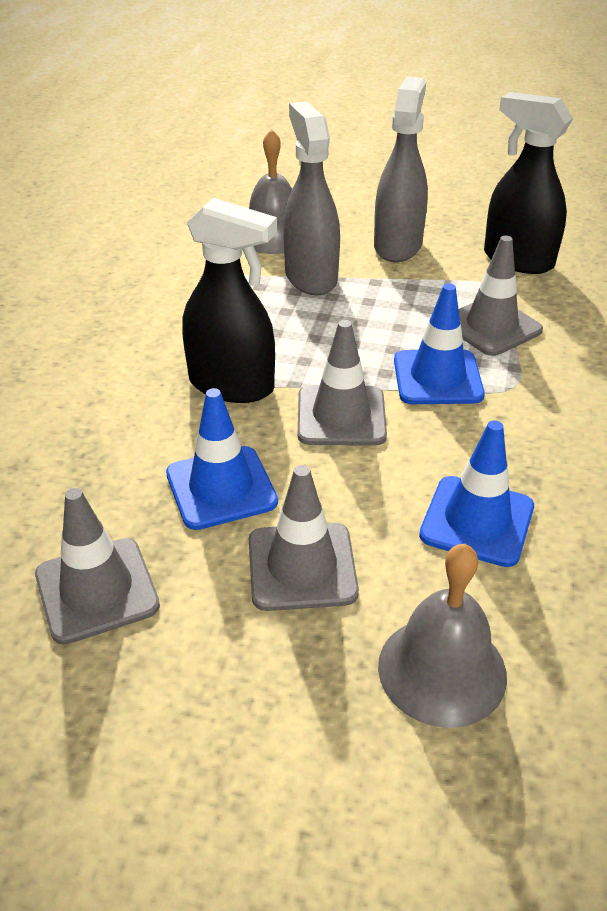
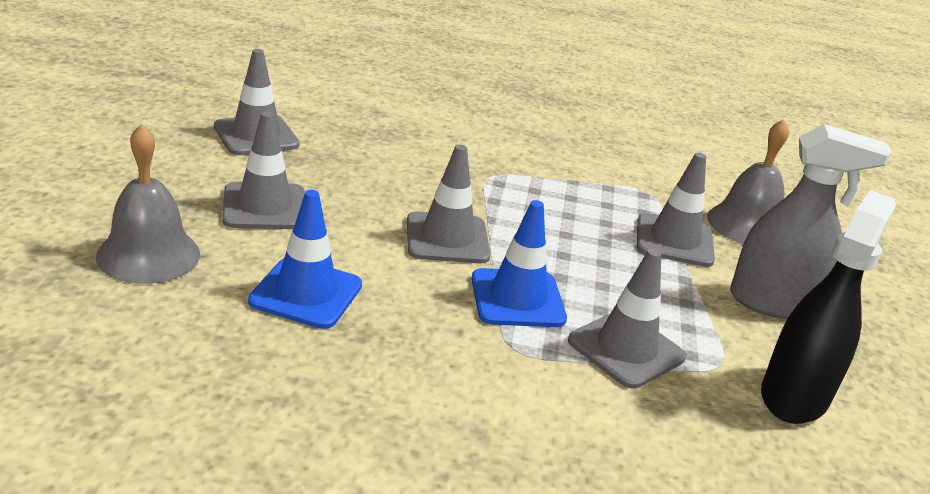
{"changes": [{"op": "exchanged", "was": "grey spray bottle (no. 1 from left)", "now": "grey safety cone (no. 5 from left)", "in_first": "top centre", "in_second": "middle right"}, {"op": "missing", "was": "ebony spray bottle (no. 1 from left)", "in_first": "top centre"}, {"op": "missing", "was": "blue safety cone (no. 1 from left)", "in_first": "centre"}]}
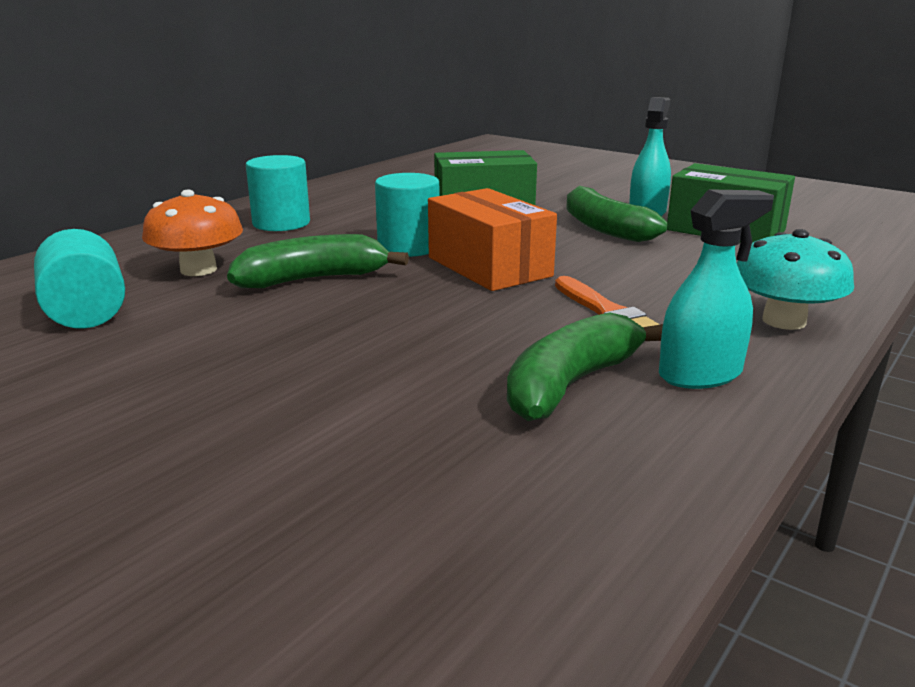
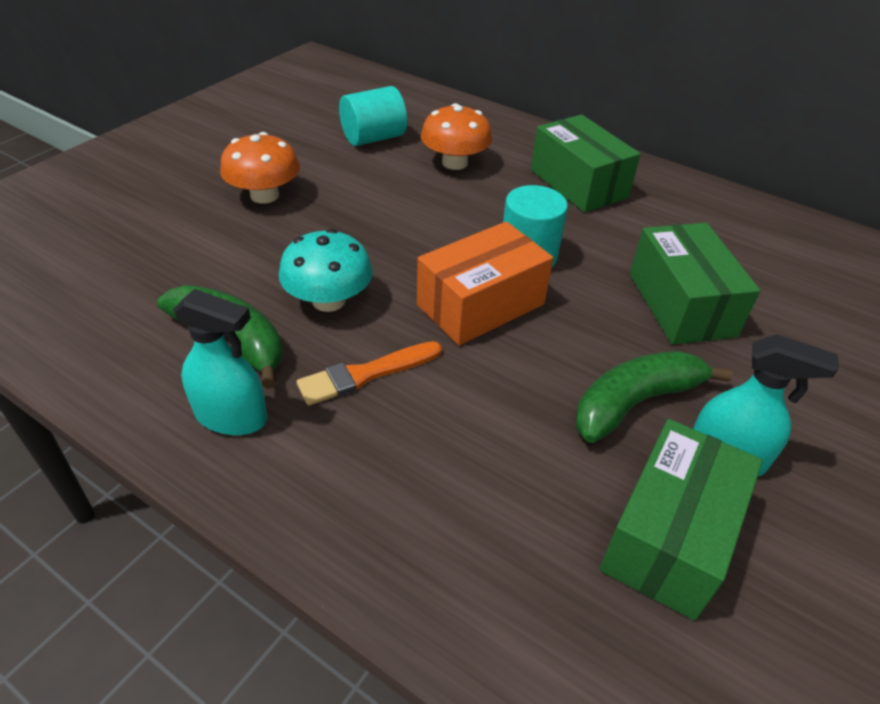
{"changes": [{"op": "exchanged", "was": "aqua cylinder shape (no. 2 from left)", "now": "green parcel (no. 1 from left)", "in_first": "top left", "in_second": "top centre"}, {"op": "spun", "was": "aqua spray bottle (no. 2 from left in the first image)", "in_first": "middle right", "in_second": "middle left", "clockwise": -45}, {"op": "relocated", "was": "aqua fungus", "in_first": "middle right", "in_second": "centre"}, {"op": "missing", "was": "green banana fruit (no. 1 from left)", "in_first": "centre"}, {"op": "appeared", "now": "bright orange fungus (no. 1 from left)", "in_second": "top left"}]}
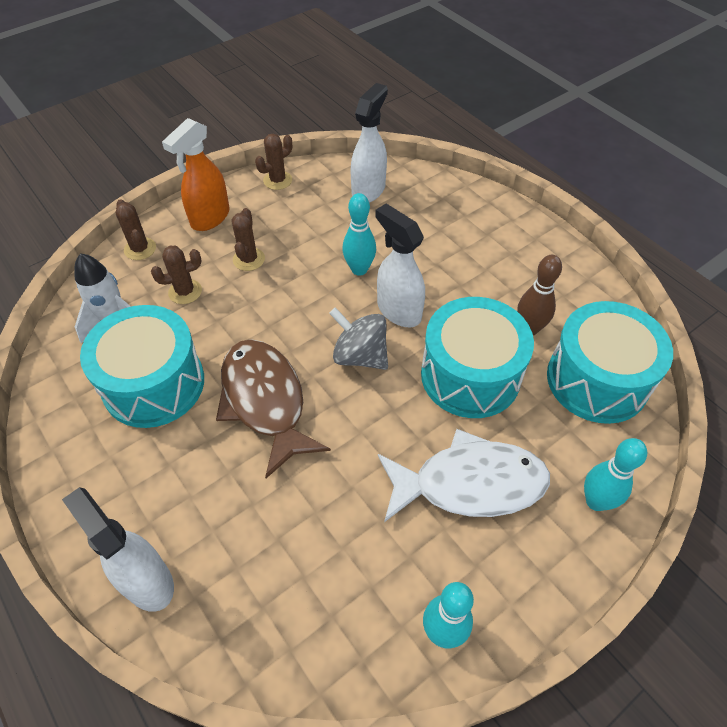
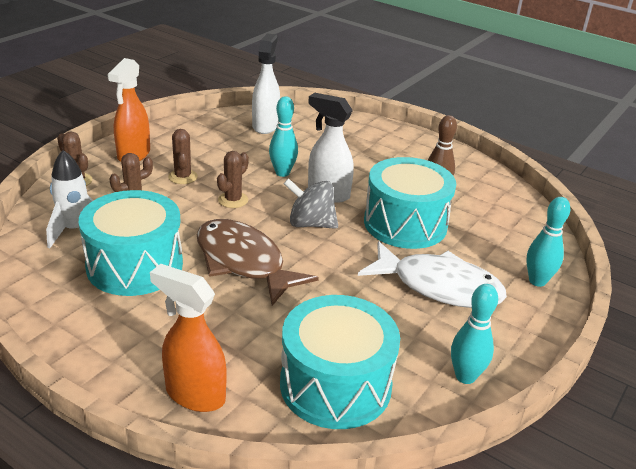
{"changes": [{"op": "relocated", "was": "russet cactus (no. 4 from left)", "in_first": "top centre", "in_second": "centre"}, {"op": "relocated", "was": "aqua snare drum (no. 3 from left in the first image)", "now": "aqua snare drum (no. 2 from left)", "in_first": "middle right", "in_second": "bottom centre"}, {"op": "spun", "was": "pure white fish figure", "in_first": "centre", "in_second": "middle right", "clockwise": 45}, {"op": "colour", "was": "pure white spray bottle (no. 1 from left)", "now": "bright orange spray bottle (no. 2 from left)", "in_first": "bottom left", "in_second": "bottom left"}]}
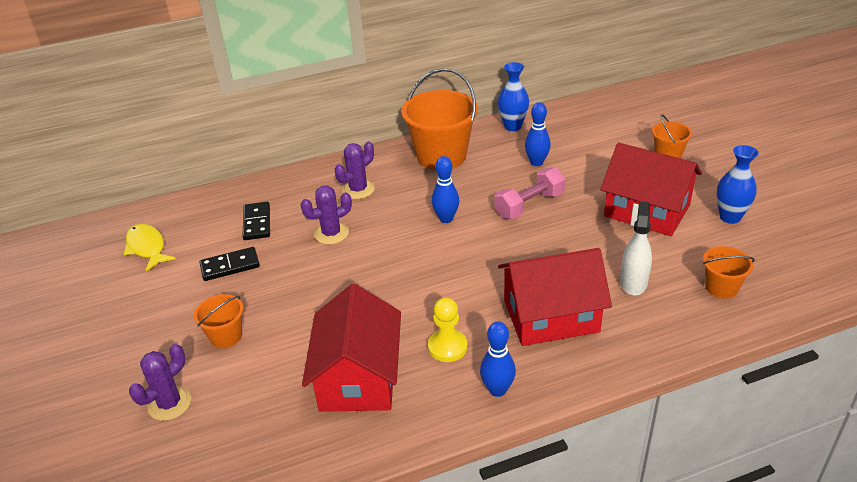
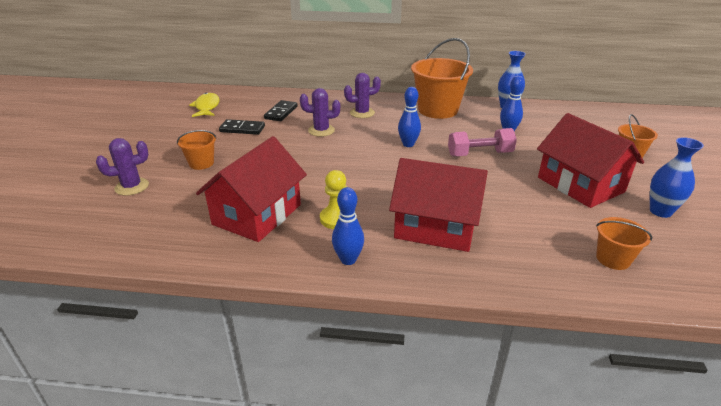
{"changes": [{"op": "missing", "was": "pure white spray bottle", "in_first": "middle right"}]}
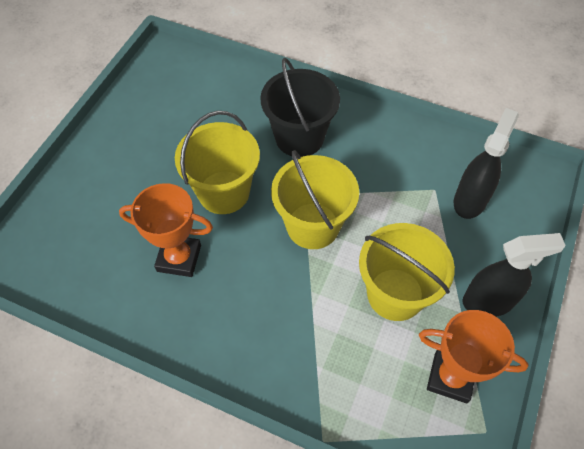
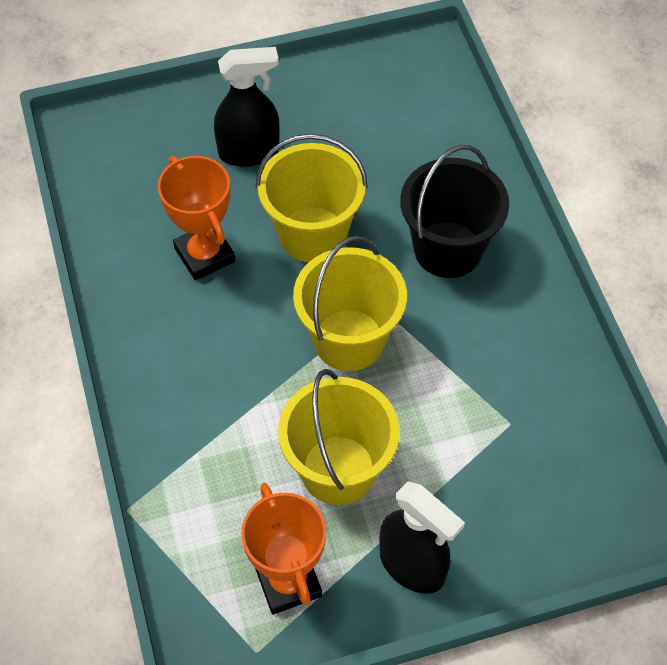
{"changes": [{"op": "relocated", "was": "ebony spray bottle (no. 1 from left)", "in_first": "middle right", "in_second": "top centre"}]}
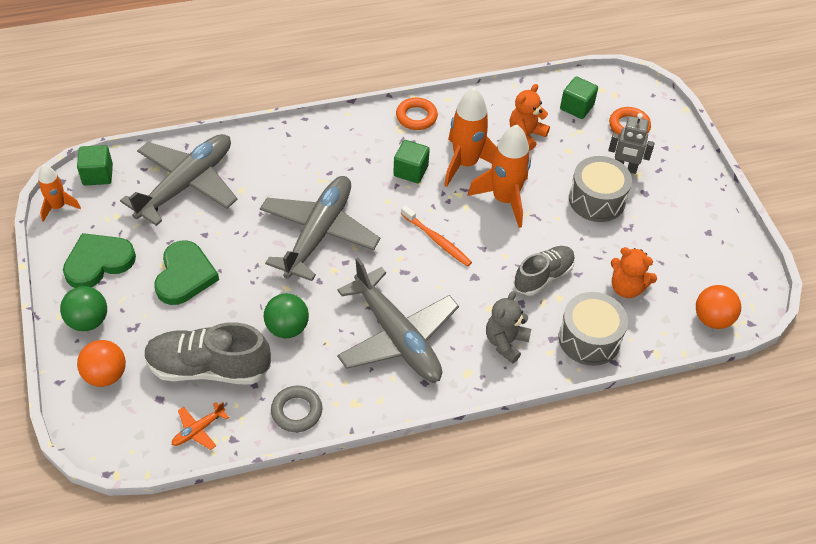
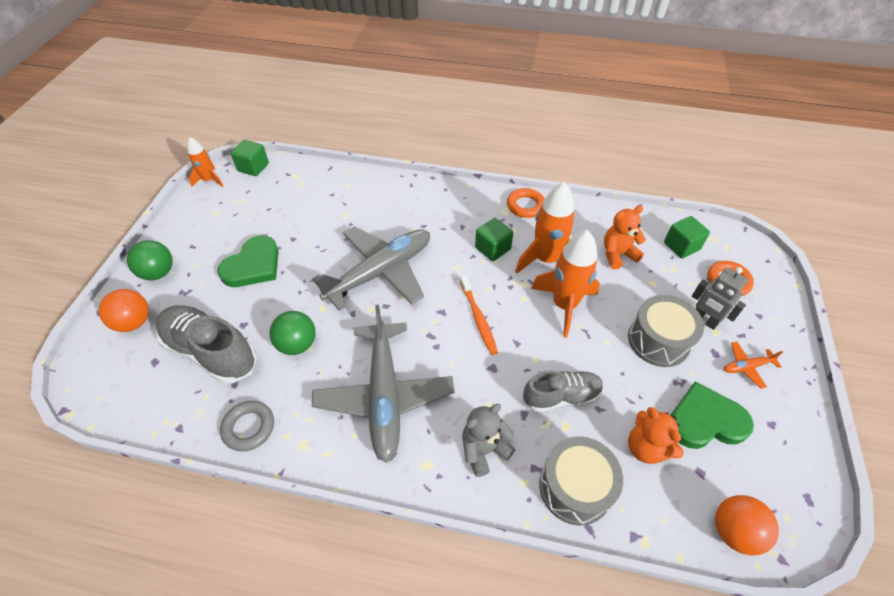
{"changes": [{"op": "missing", "was": "grey toy plane (no. 1 from left)", "in_first": "top left"}, {"op": "relocated", "was": "green heart (no. 1 from left in the first image)", "now": "green heart (no. 2 from left)", "in_first": "middle left", "in_second": "bottom right"}, {"op": "relocated", "was": "bright orange toy plane", "in_first": "bottom left", "in_second": "middle right"}]}
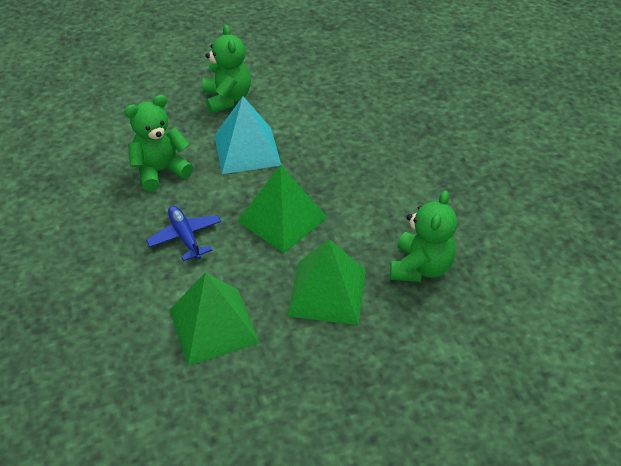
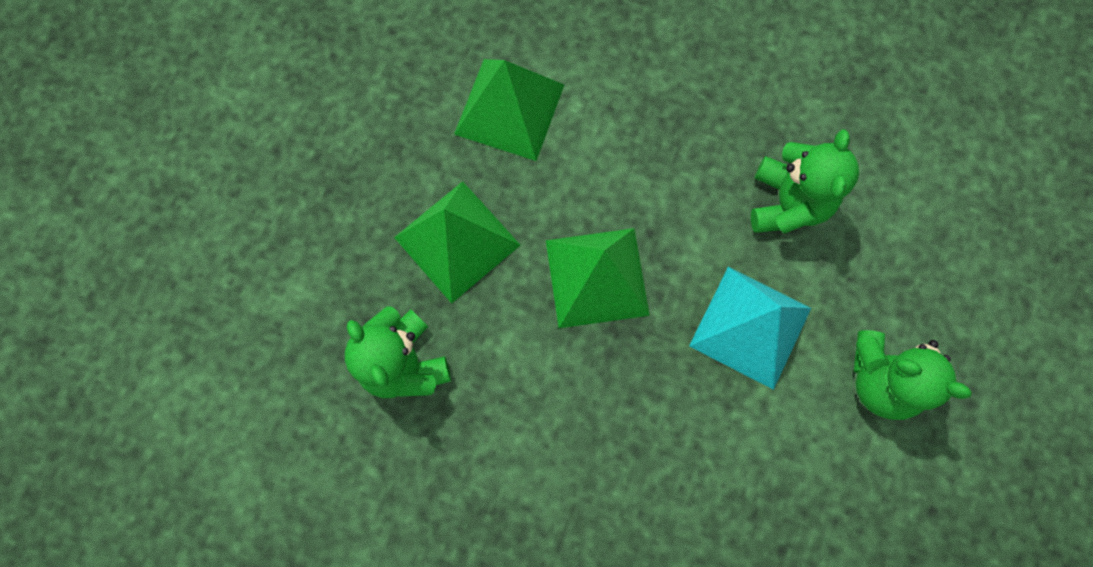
{"changes": [{"op": "missing", "was": "blue toy plane", "in_first": "middle left"}]}
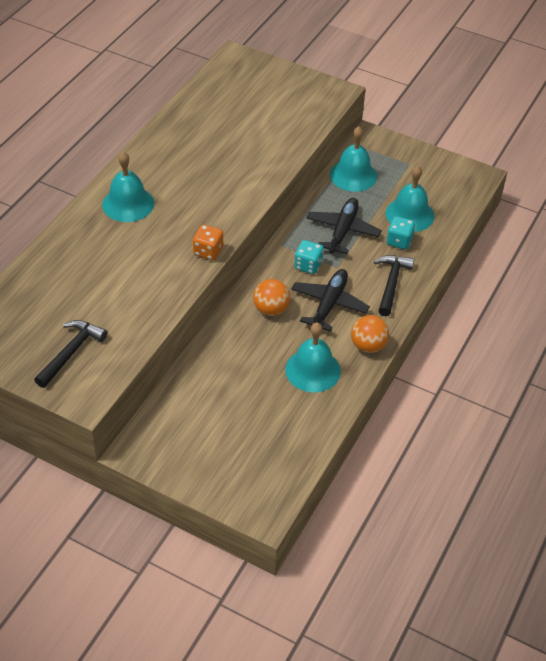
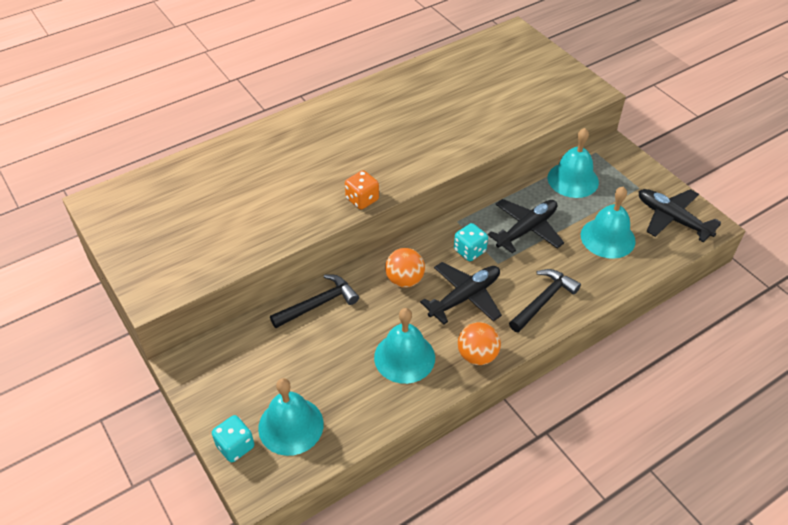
{"changes": [{"op": "relocated", "was": "aqua hand bell (no. 1 from left)", "in_first": "top left", "in_second": "bottom centre"}, {"op": "relocated", "was": "aqua dice (no. 2 from left in the first image)", "now": "aqua dice (no. 1 from left)", "in_first": "middle right", "in_second": "bottom left"}, {"op": "relocated", "was": "ebony hammer (no. 1 from left)", "in_first": "middle left", "in_second": "centre"}, {"op": "appeared", "now": "ebony toy plane (no. 3 from left)", "in_second": "middle right"}]}
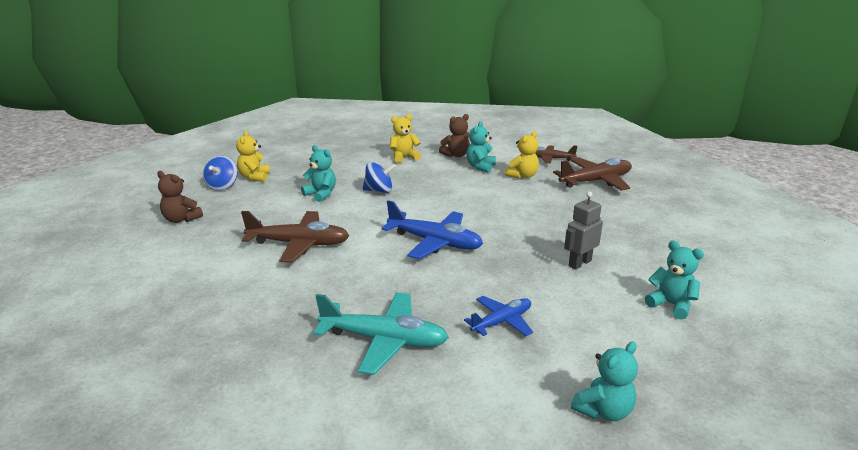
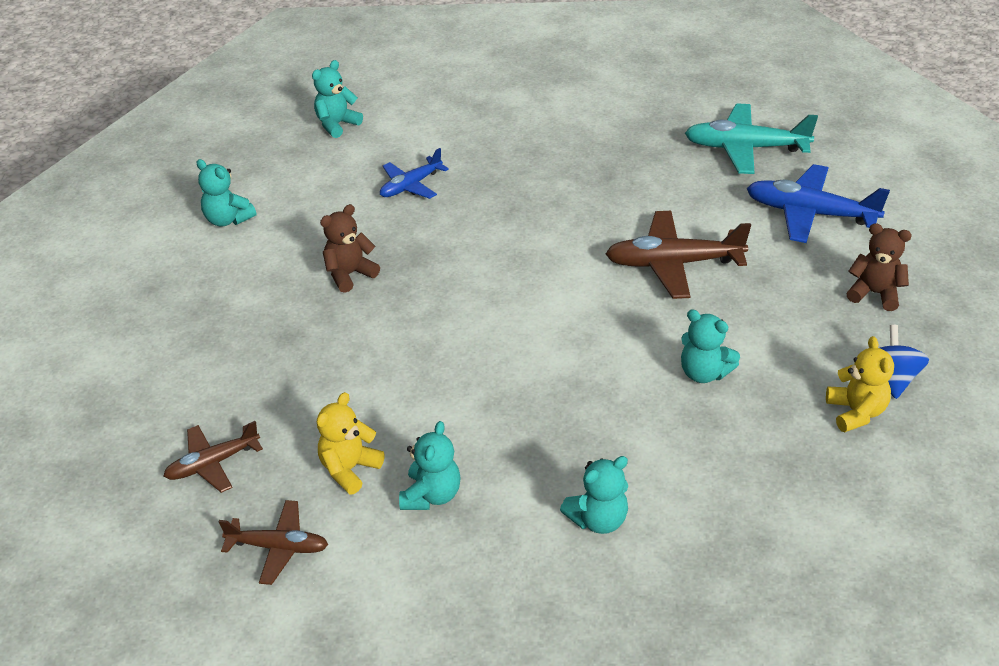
{"changes": [{"op": "colour", "was": "bright yellow teddy (no. 2 from left)", "now": "aqua teddy (no. 4 from left)", "in_first": "top centre", "in_second": "bottom centre"}, {"op": "relocated", "was": "russet teddy (no. 2 from left in the first image)", "now": "russet teddy (no. 1 from left)", "in_first": "top centre", "in_second": "centre"}, {"op": "size", "was": "russet toy plane (no. 3 from left in the first image)", "in_first": "middle right", "in_second": "bottom left", "ratio": 0.61}, {"op": "missing", "was": "blue toy top (no. 2 from left)", "in_first": "centre"}, {"op": "missing", "was": "grey robot figure", "in_first": "middle right"}, {"op": "relocated", "was": "blue toy plane (no. 1 from left in the first image)", "now": "blue toy plane (no. 2 from left)", "in_first": "centre", "in_second": "top right"}, {"op": "relocated", "was": "aqua toy plane", "in_first": "bottom centre", "in_second": "top right"}]}
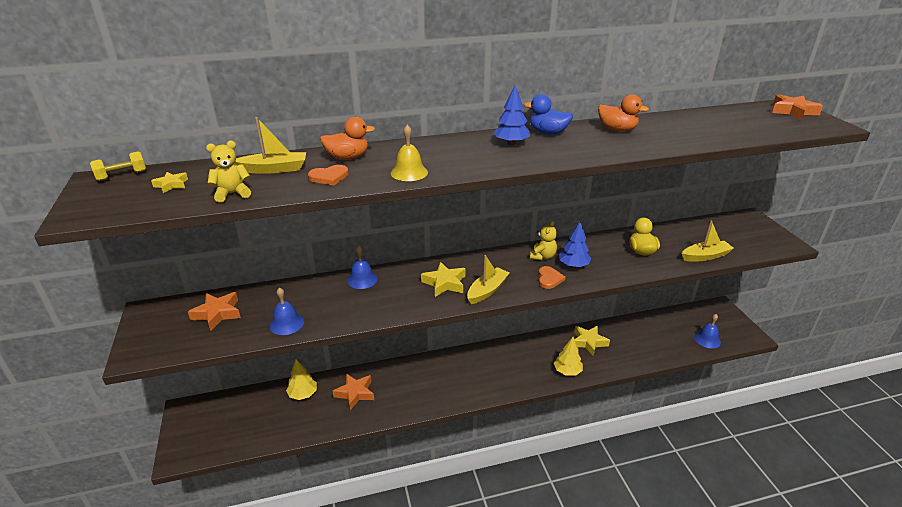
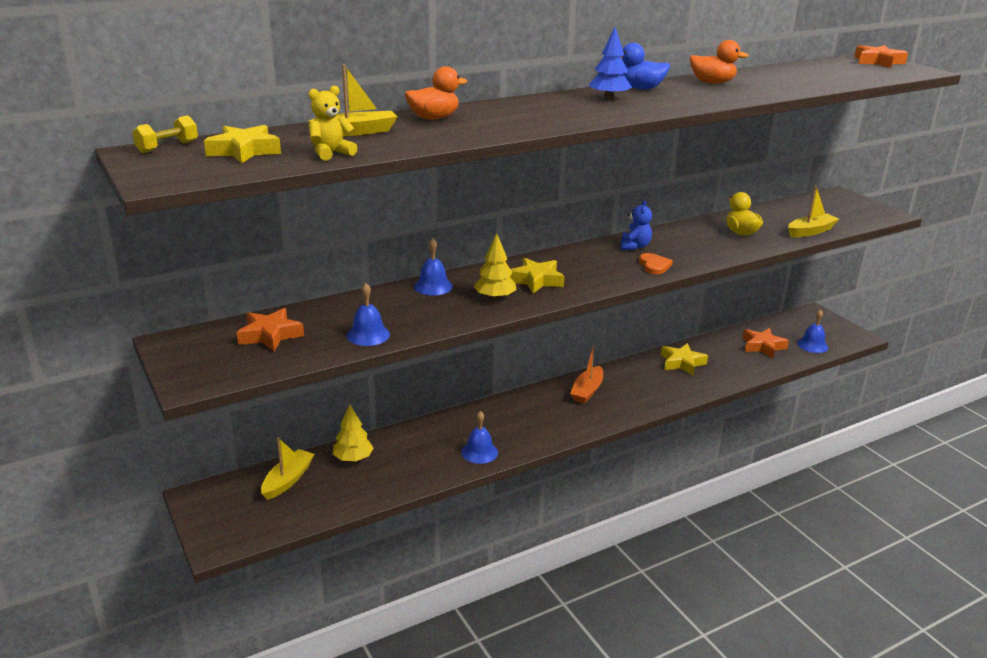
{"changes": [{"op": "missing", "was": "bright yellow hand bell", "in_first": "top centre"}, {"op": "missing", "was": "bright orange heart (no. 1 from left)", "in_first": "centre"}, {"op": "size", "was": "bright yellow star shape (no. 1 from left)", "in_first": "middle left", "in_second": "top left", "ratio": 1.74}, {"op": "colour", "was": "bright yellow teddy (no. 2 from left)", "now": "blue teddy", "in_first": "centre", "in_second": "centre"}, {"op": "missing", "was": "blue toy tree (no. 2 from left)", "in_first": "centre"}, {"op": "relocated", "was": "bright yellow boat (no. 2 from left in the first image)", "now": "bright yellow boat (no. 1 from left)", "in_first": "centre", "in_second": "bottom left"}, {"op": "relocated", "was": "bright yellow toy tree (no. 2 from left)", "in_first": "bottom centre", "in_second": "centre"}, {"op": "relocated", "was": "bright orange star shape (no. 2 from left)", "in_first": "bottom centre", "in_second": "middle right"}, {"op": "appeared", "now": "bright orange boat", "in_second": "centre"}, {"op": "appeared", "now": "blue hand bell (no. 3 from left)", "in_second": "centre"}]}
